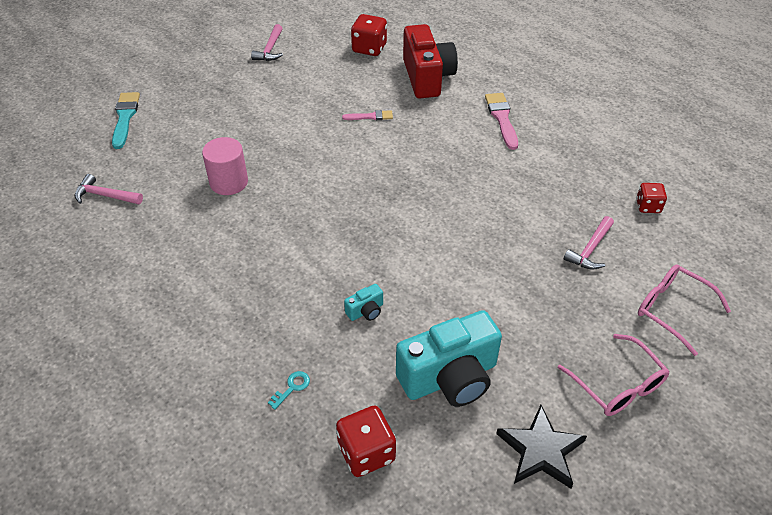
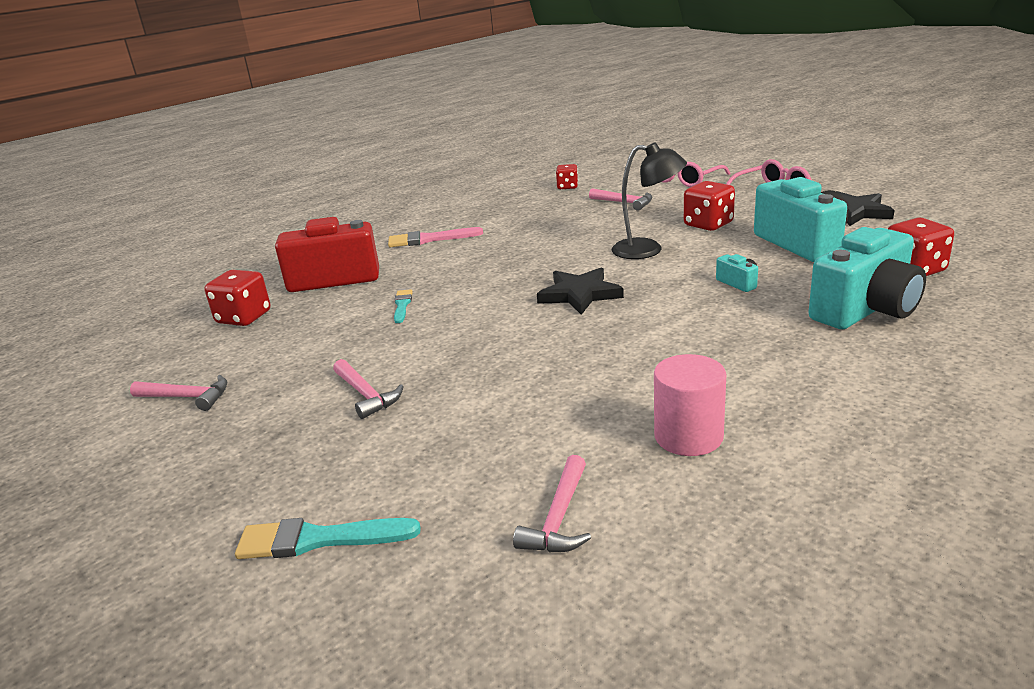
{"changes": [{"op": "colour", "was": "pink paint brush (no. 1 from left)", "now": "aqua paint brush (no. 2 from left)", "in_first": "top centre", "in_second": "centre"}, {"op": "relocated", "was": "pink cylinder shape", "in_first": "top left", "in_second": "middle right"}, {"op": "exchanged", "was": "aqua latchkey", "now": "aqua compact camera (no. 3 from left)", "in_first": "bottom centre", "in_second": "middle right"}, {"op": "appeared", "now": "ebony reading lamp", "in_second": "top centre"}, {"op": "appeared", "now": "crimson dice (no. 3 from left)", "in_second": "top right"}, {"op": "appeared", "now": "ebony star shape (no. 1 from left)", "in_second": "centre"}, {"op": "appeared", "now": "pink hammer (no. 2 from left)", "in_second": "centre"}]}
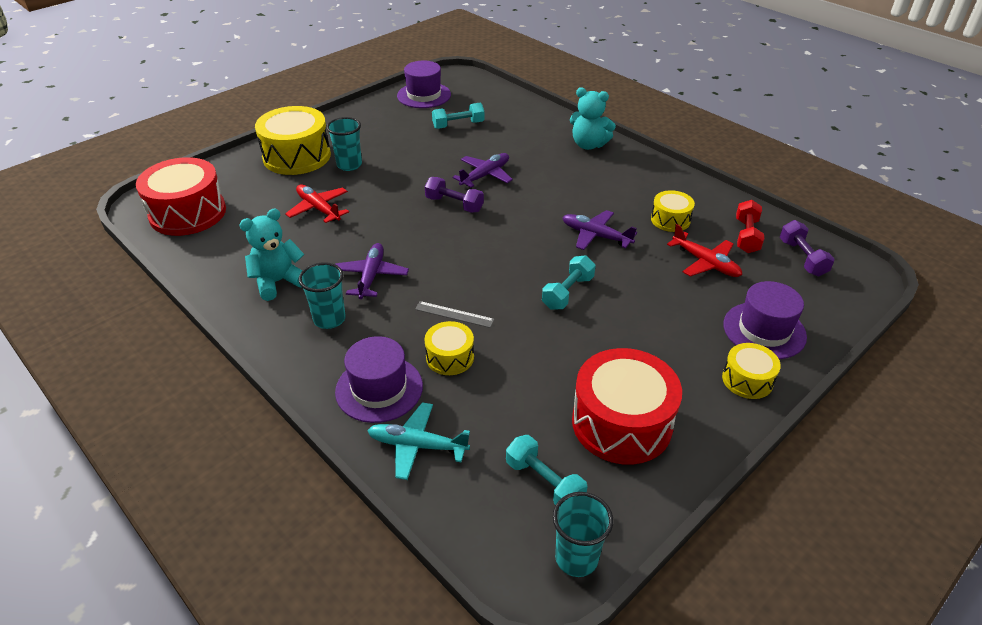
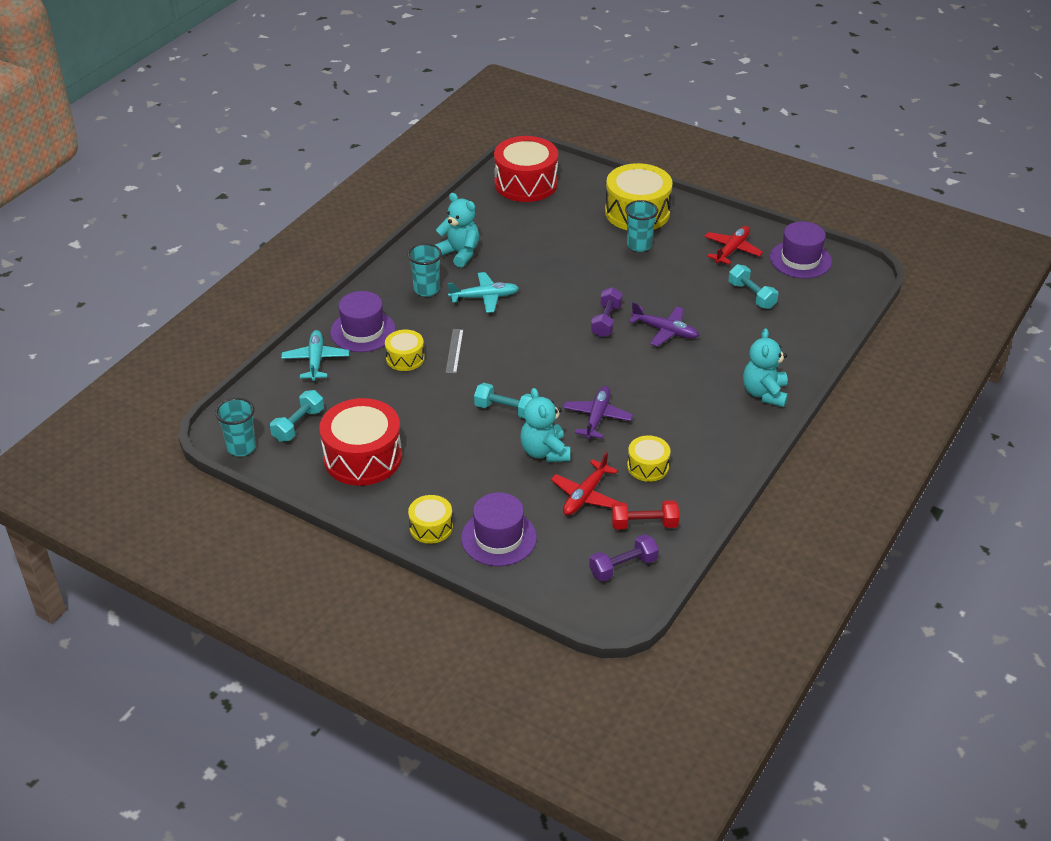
{"changes": [{"op": "relocated", "was": "crimson toy plane (no. 1 from left in the first image)", "now": "crimson toy plane (no. 2 from left)", "in_first": "top left", "in_second": "top right"}, {"op": "colour", "was": "purple toy plane (no. 1 from left)", "now": "aqua toy plane (no. 2 from left)", "in_first": "centre", "in_second": "centre"}, {"op": "appeared", "now": "aqua teddy (no. 2 from left)", "in_second": "centre"}]}
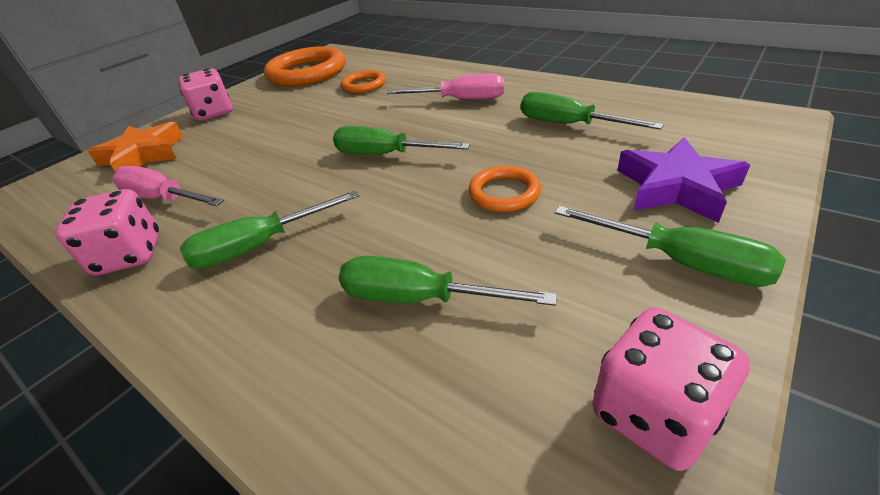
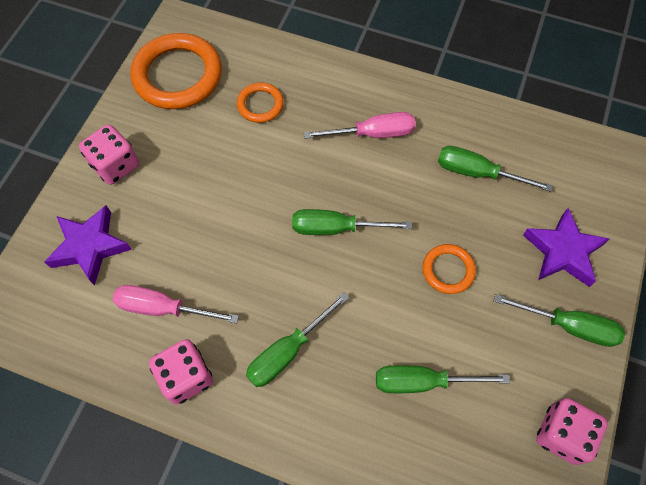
{"changes": [{"op": "colour", "was": "bright orange star shape", "now": "purple star shape (no. 1 from left)", "in_first": "top left", "in_second": "middle left"}]}
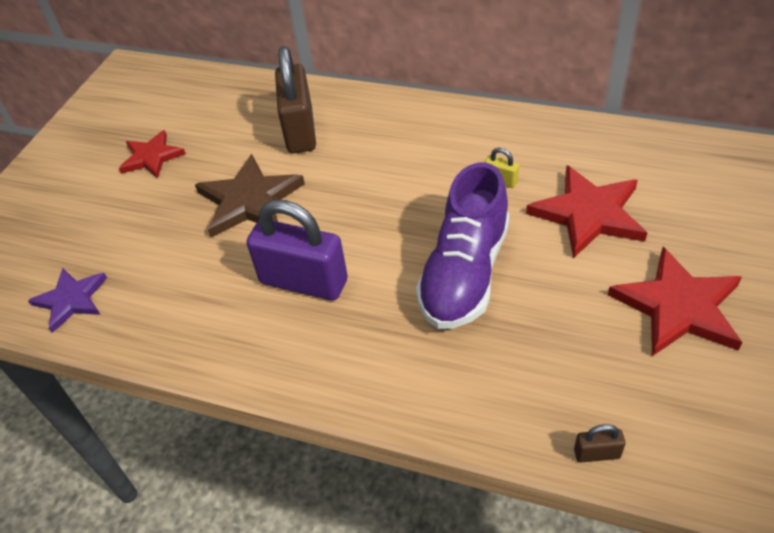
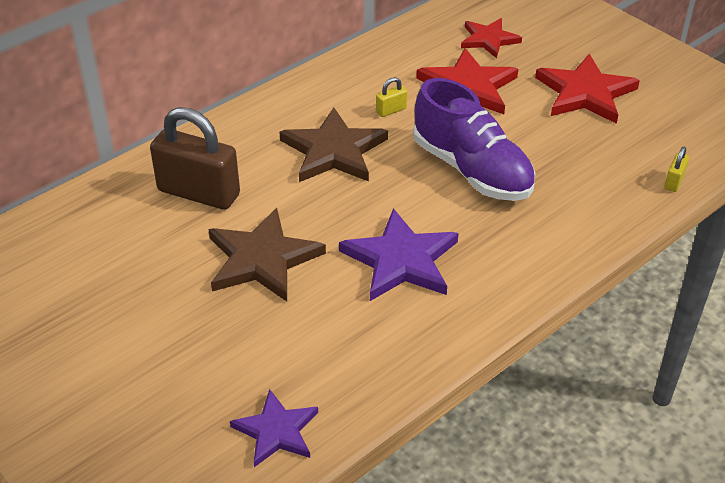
{"changes": [{"op": "relocated", "was": "crimson star shape (no. 1 from left in the first image)", "now": "crimson star shape (no. 2 from left)", "in_first": "top left", "in_second": "top right"}, {"op": "exchanged", "was": "purple lock", "now": "purple star shape (no. 2 from left)", "in_first": "centre", "in_second": "centre"}, {"op": "colour", "was": "russet lock (no. 2 from left)", "now": "bright yellow lock (no. 2 from left)", "in_first": "bottom right", "in_second": "middle right"}, {"op": "appeared", "now": "russet star shape (no. 2 from left)", "in_second": "top centre"}]}
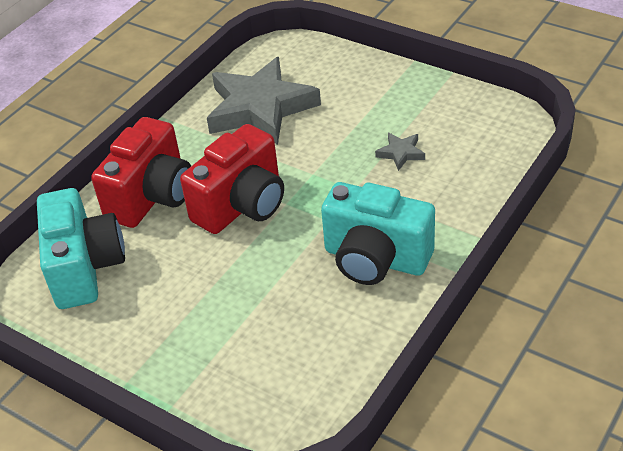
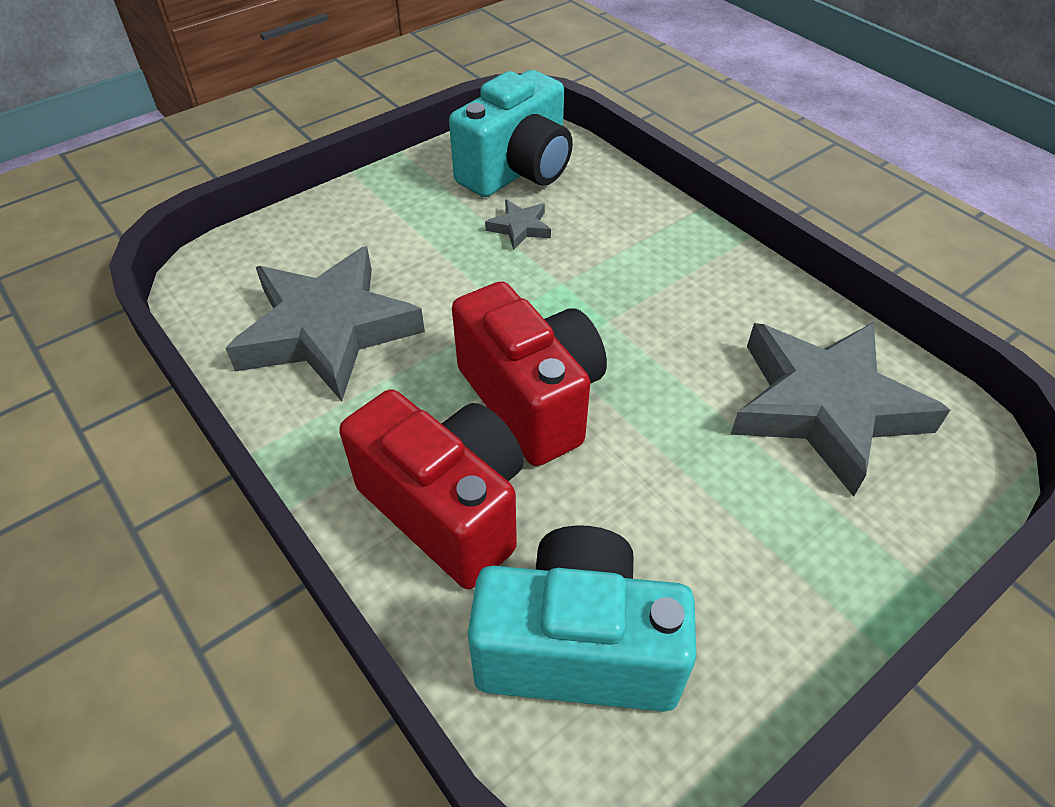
{"changes": [{"op": "relocated", "was": "aqua compact camera (no. 2 from left in the first image)", "now": "aqua compact camera (no. 1 from left)", "in_first": "centre", "in_second": "top centre"}, {"op": "appeared", "now": "grey star shape (no. 3 from left)", "in_second": "middle right"}]}
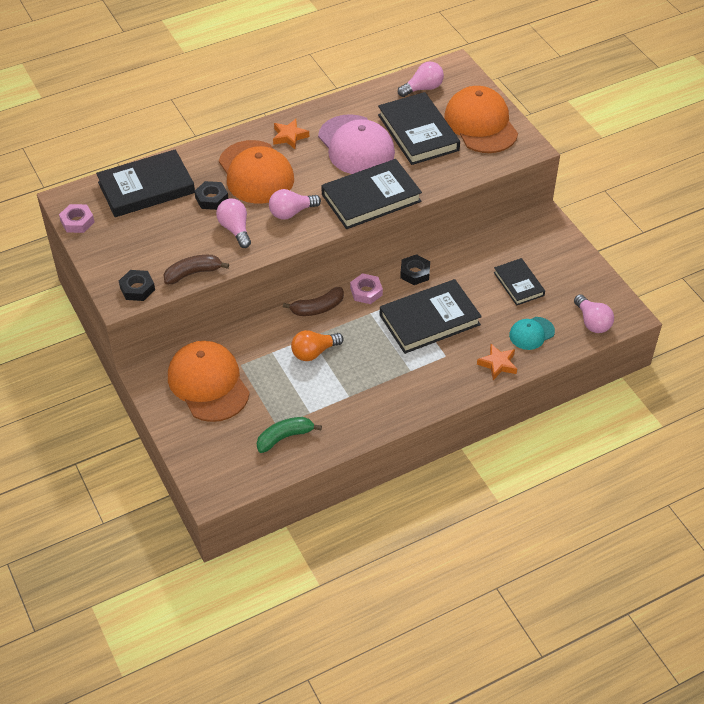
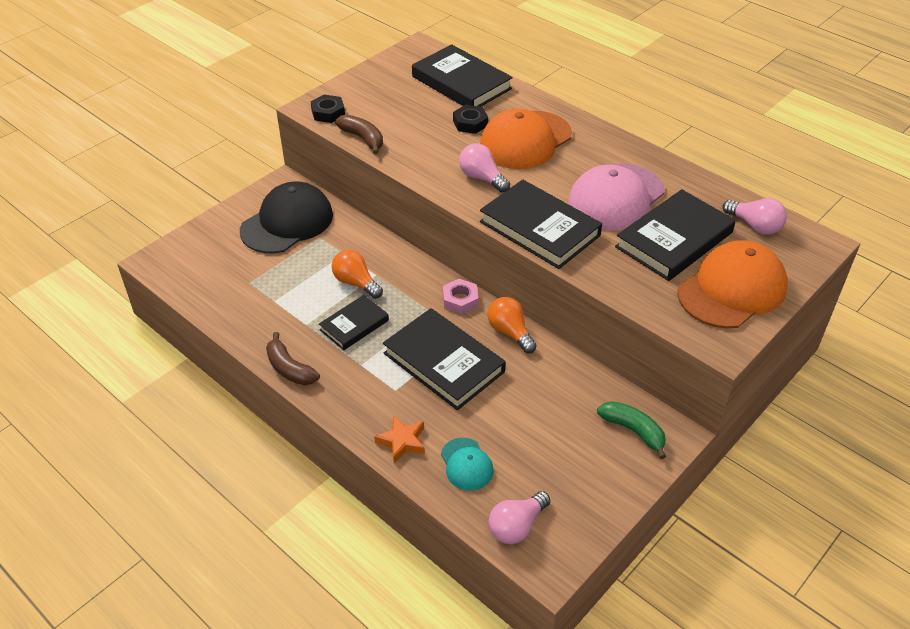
{"changes": [{"op": "missing", "was": "bright orange star shape (no. 1 from left)", "in_first": "top centre"}, {"op": "missing", "was": "pink light bulb (no. 1 from left)", "in_first": "top left"}, {"op": "missing", "was": "pink hex nut (no. 1 from left)", "in_first": "top left"}, {"op": "exchanged", "was": "ebony hex nut (no. 3 from left)", "now": "bright orange light bulb (no. 2 from left)", "in_first": "centre", "in_second": "centre"}, {"op": "relocated", "was": "ebony hardcover (no. 5 from left in the first image)", "now": "ebony hardcover (no. 1 from left)", "in_first": "middle right", "in_second": "centre"}, {"op": "relocated", "was": "russet banana fruit (no. 2 from left in the first image)", "now": "russet banana fruit (no. 1 from left)", "in_first": "centre", "in_second": "middle left"}, {"op": "spun", "was": "aqua cap", "in_first": "middle right", "in_second": "bottom centre", "clockwise": -150}, {"op": "colour", "was": "bright orange cap (no. 1 from left)", "now": "ebony cap", "in_first": "middle left", "in_second": "middle left"}, {"op": "relocated", "was": "green banana fruit", "in_first": "centre", "in_second": "bottom right"}]}
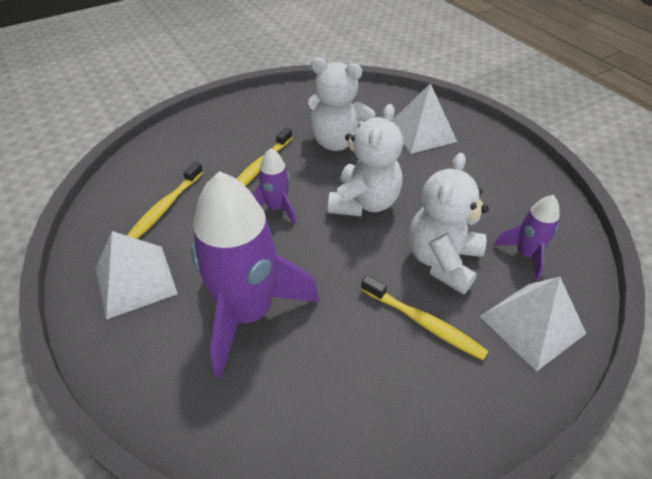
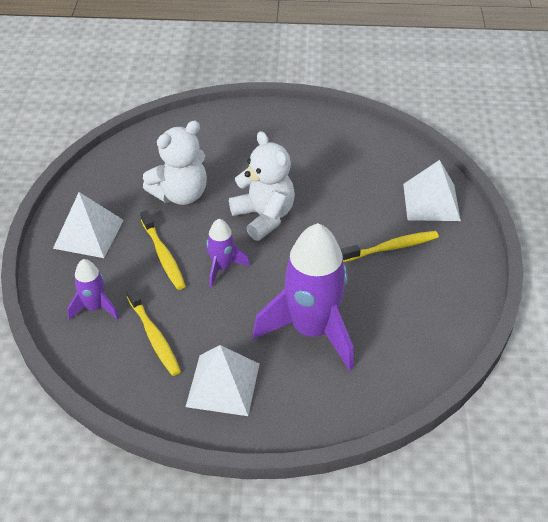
{"changes": [{"op": "relocated", "was": "pure white solid pyramid (no. 2 from left in the first image)", "now": "pure white solid pyramid (no. 1 from left)", "in_first": "top centre", "in_second": "middle left"}, {"op": "missing", "was": "pure white teddy (no. 3 from left)", "in_first": "middle right"}, {"op": "relocated", "was": "purple rocket (no. 3 from left in the first image)", "now": "purple rocket (no. 1 from left)", "in_first": "middle right", "in_second": "middle left"}]}
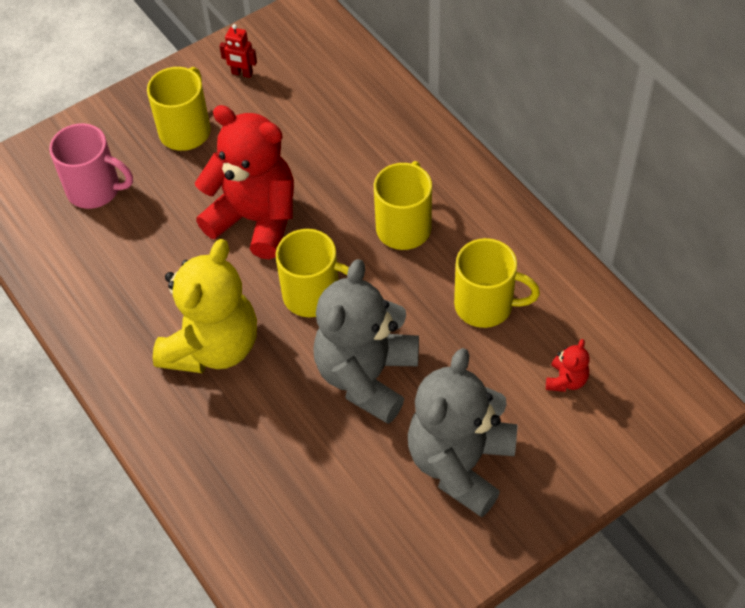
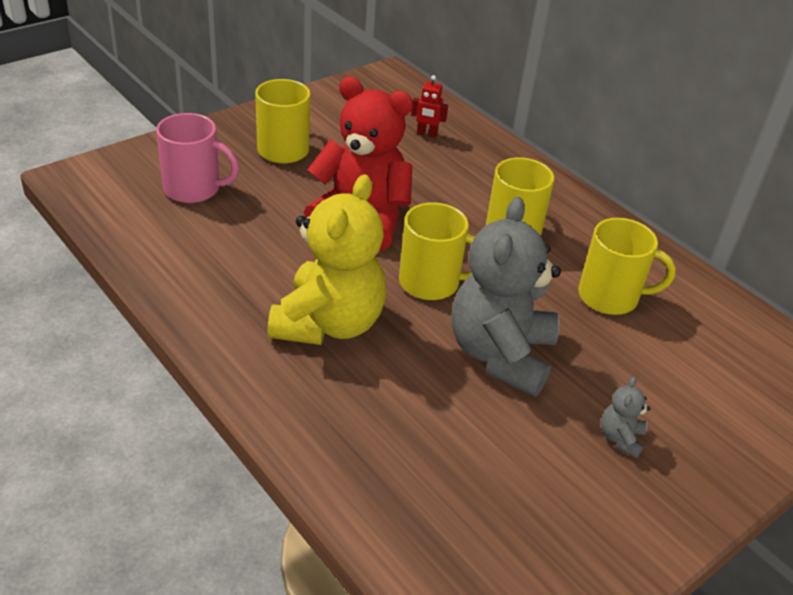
{"changes": [{"op": "relocated", "was": "crimson robot figure", "in_first": "top left", "in_second": "top centre"}, {"op": "missing", "was": "crimson teddy (no. 2 from left)", "in_first": "middle right"}, {"op": "size", "was": "grey teddy (no. 2 from left)", "in_first": "bottom centre", "in_second": "bottom right", "ratio": 0.4}]}
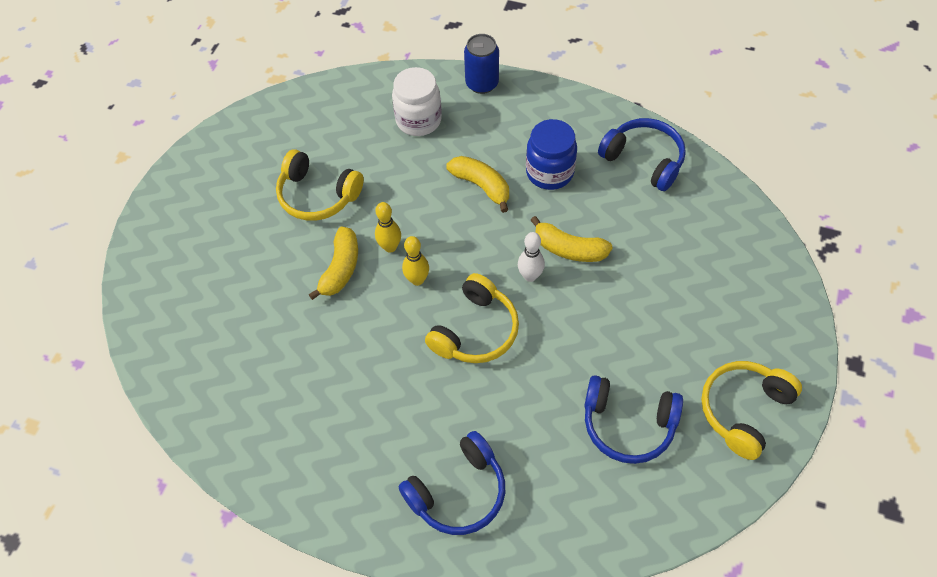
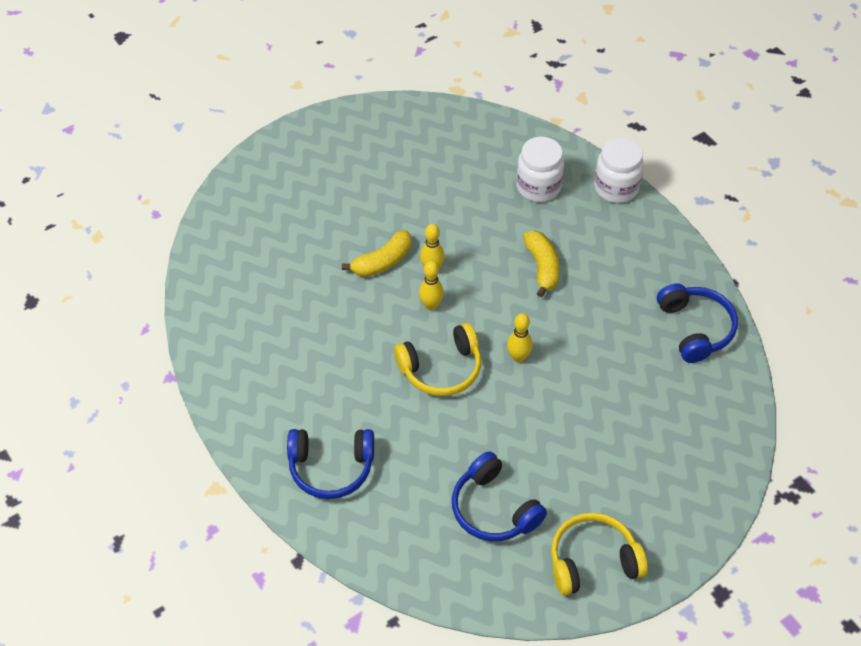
{"changes": [{"op": "exchanged", "was": "blue soda can", "now": "pure white jam jar (no. 2 from left)", "in_first": "top centre", "in_second": "top right"}, {"op": "missing", "was": "blue jam jar", "in_first": "top centre"}, {"op": "missing", "was": "bright yellow over-ear headphones (no. 1 from left)", "in_first": "top centre"}, {"op": "missing", "was": "bright yellow banana fruit (no. 3 from left)", "in_first": "centre"}, {"op": "colour", "was": "pure white bowling pin", "now": "bright yellow bowling pin (no. 3 from left)", "in_first": "centre", "in_second": "centre"}]}
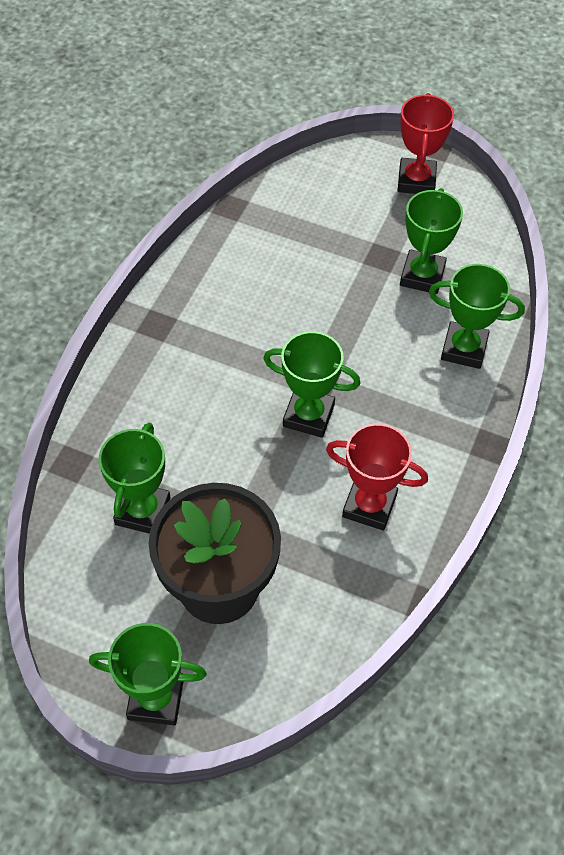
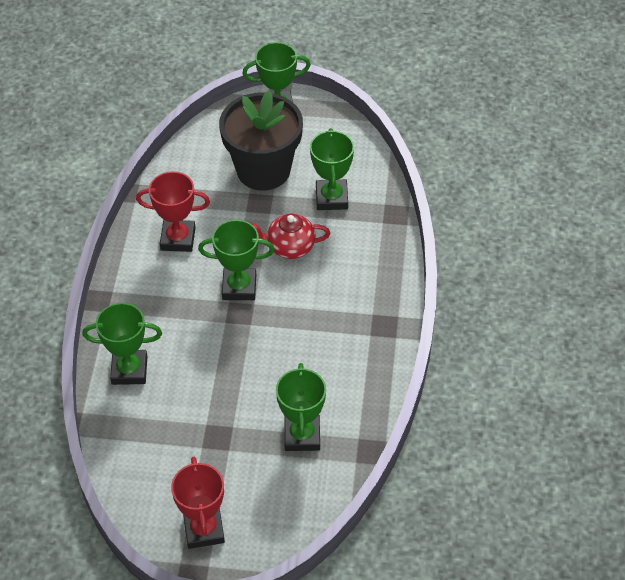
{"changes": [{"op": "relocated", "was": "green trophy (no. 4 from left)", "in_first": "top right", "in_second": "bottom centre"}, {"op": "appeared", "now": "crimson teapot", "in_second": "centre"}]}
